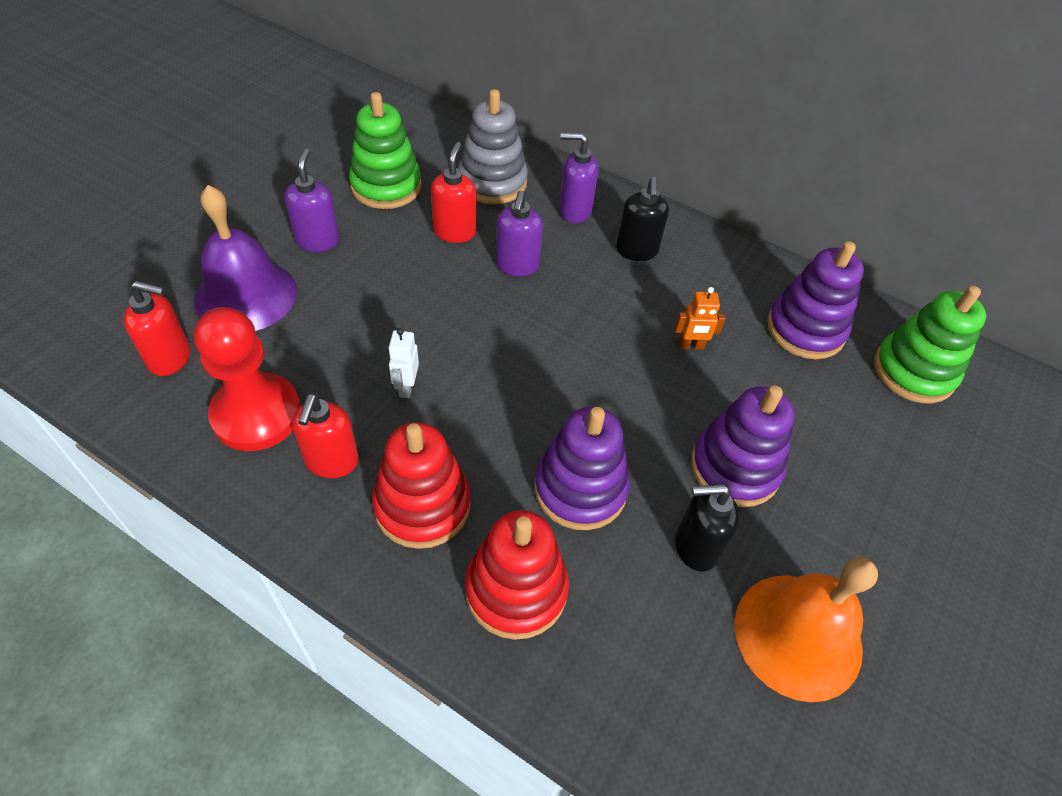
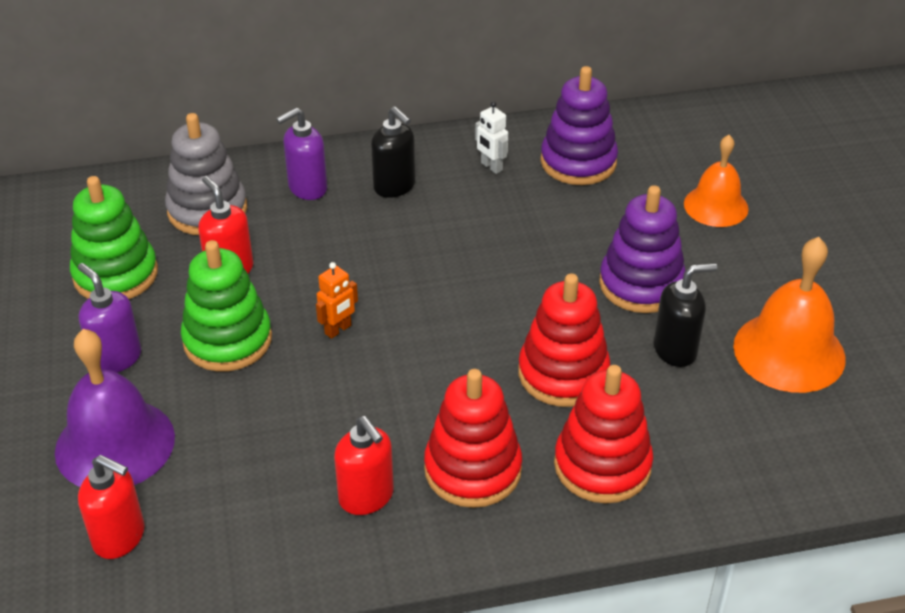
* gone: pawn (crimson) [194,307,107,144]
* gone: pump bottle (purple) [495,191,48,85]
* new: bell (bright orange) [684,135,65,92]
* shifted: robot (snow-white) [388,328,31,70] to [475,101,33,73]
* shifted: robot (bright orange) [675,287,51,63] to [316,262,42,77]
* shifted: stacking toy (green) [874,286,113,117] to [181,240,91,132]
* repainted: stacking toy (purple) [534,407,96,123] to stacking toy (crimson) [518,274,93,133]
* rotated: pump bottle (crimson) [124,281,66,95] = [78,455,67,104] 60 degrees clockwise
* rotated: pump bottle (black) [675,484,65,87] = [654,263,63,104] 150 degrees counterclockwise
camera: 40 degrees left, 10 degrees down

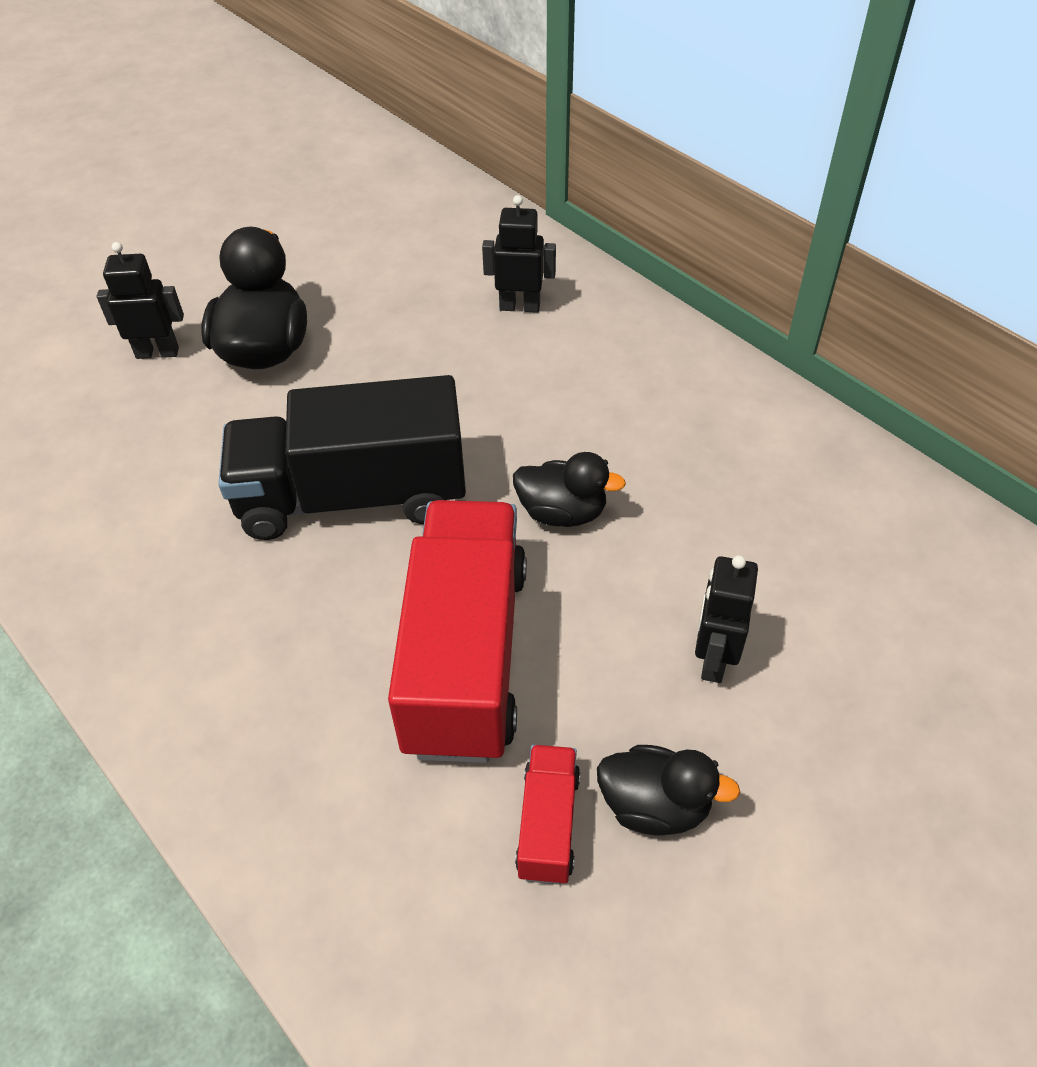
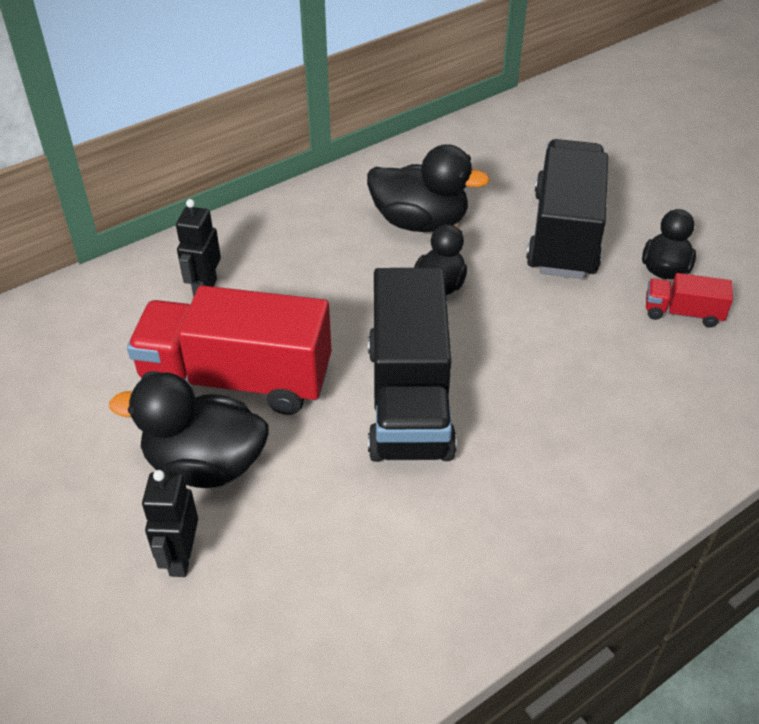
* new: toy duck (black) [367,144,123,88]
* shifted: truck (crimson) [388,500,139,263] to [127,285,204,130]
* swapped: robot (black) [695,555,63,128] to truck (black) [526,139,82,140]
camera: 85 degrees left, 5 degrees down

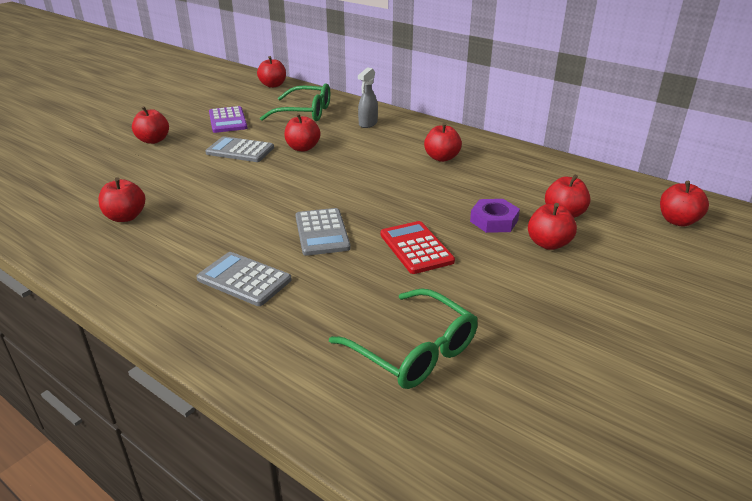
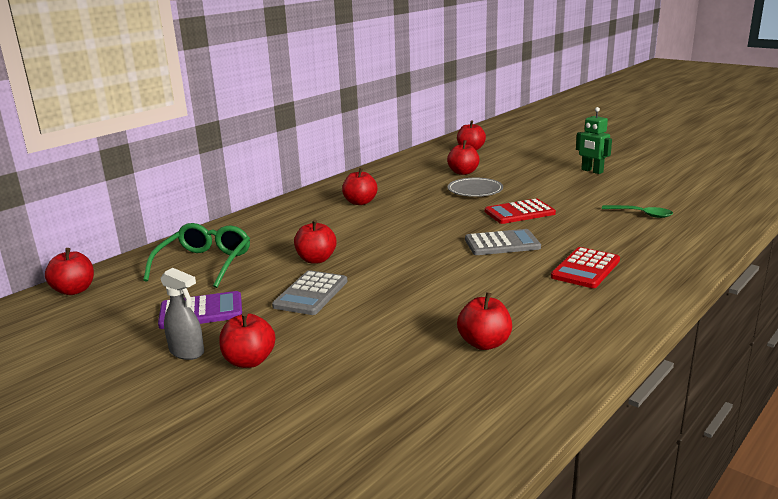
* gone: apple fruit (crimson) [528,203,49,47]
* new: robot (green) [576,107,36,67]
* shifted: spray bottle (ash-grey) [358,67,20,61] to [160,268,44,92]
* swapped: glasses (green) [329,288,149,101] to tablespoon (green) [602,205,71,13]
* swapped: hex nut (purple) [470,199,50,34] to flat dish (ash-grey) [447,178,56,19]
* repainted: adding machine (ash-grey) [196,252,96,54] to adding machine (crimson) [551,247,69,41]
camera: 85 degrees left, 10 degrees down

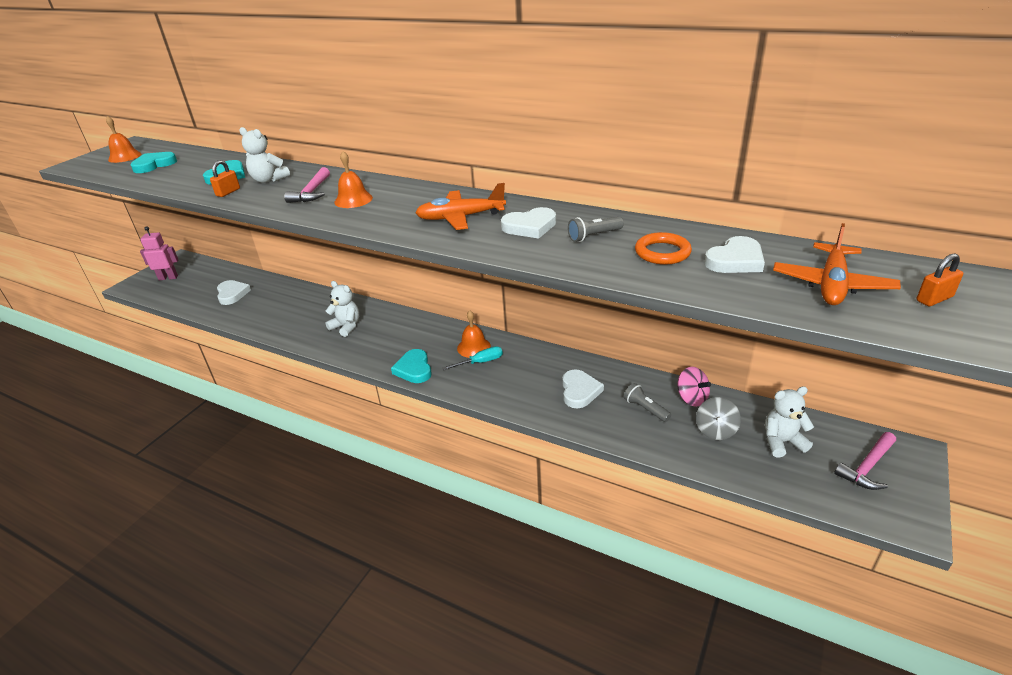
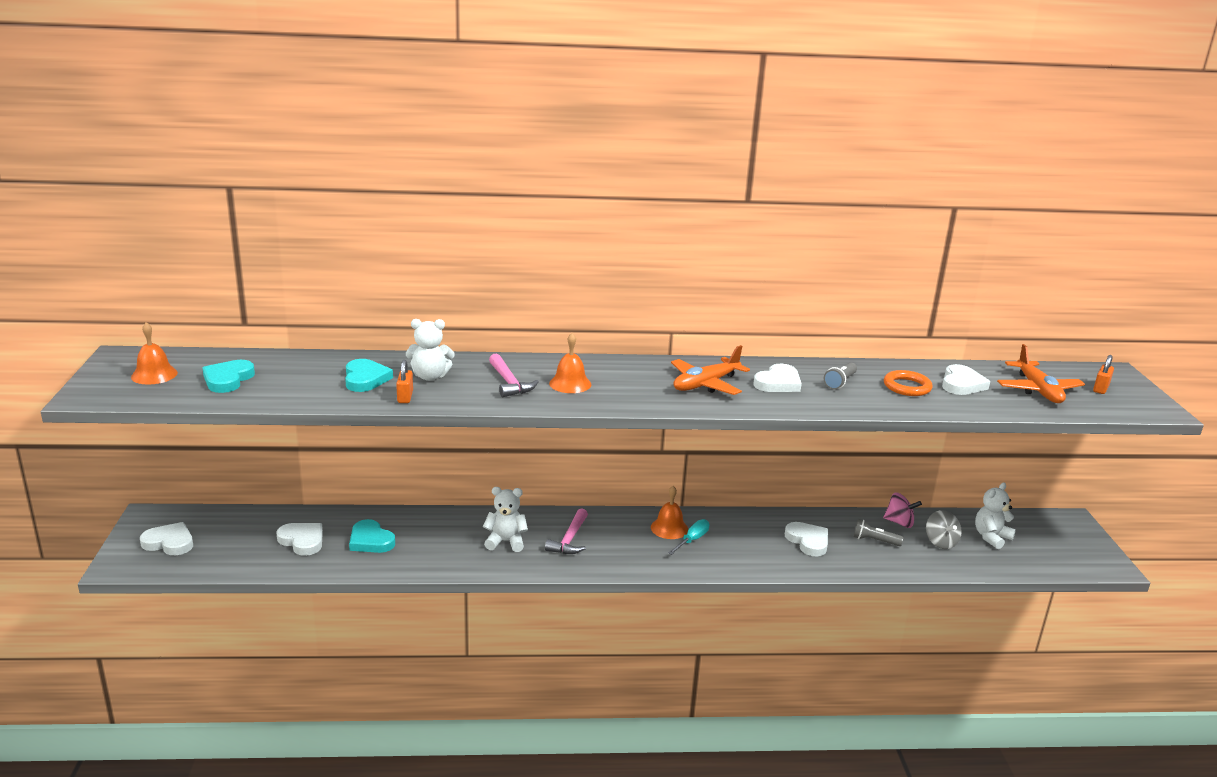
* shifted: heart (teal) [391,349,40,34] to [349,519,46,34]
* shifted: carpenter's hammer (pink) [834,432,62,58] to [545,508,43,46]
* swapped: robot (pink) [140,226,38,54] to heart (snow-white) [140,522,53,33]
camera: 35 degrees left, 10 degrees down

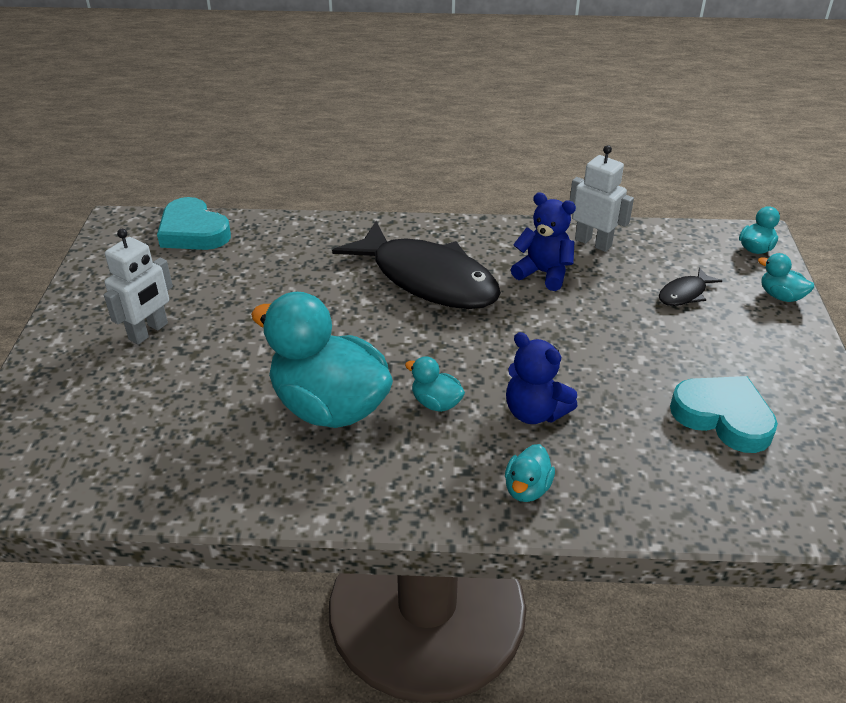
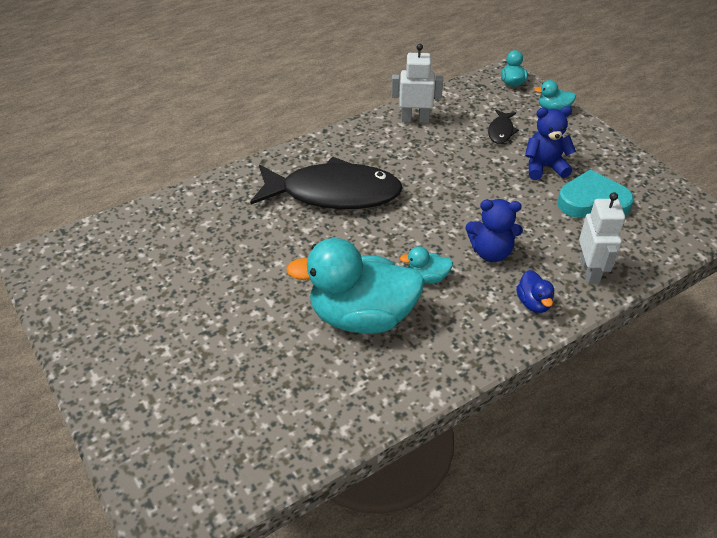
* gone: heart (teal) [157,197,74,53]
* shifted: robot (snow-white) [104,229,69,116] to [579,192,46,92]
* shifted: teddy bear (cobalt) [511,192,65,99] to [525,106,51,74]
* repainted: toy duck (teal) [505,444,50,58] to toy duck (cobalt) [516,270,38,43]
camera: 35 degrees left, 5 degrees up

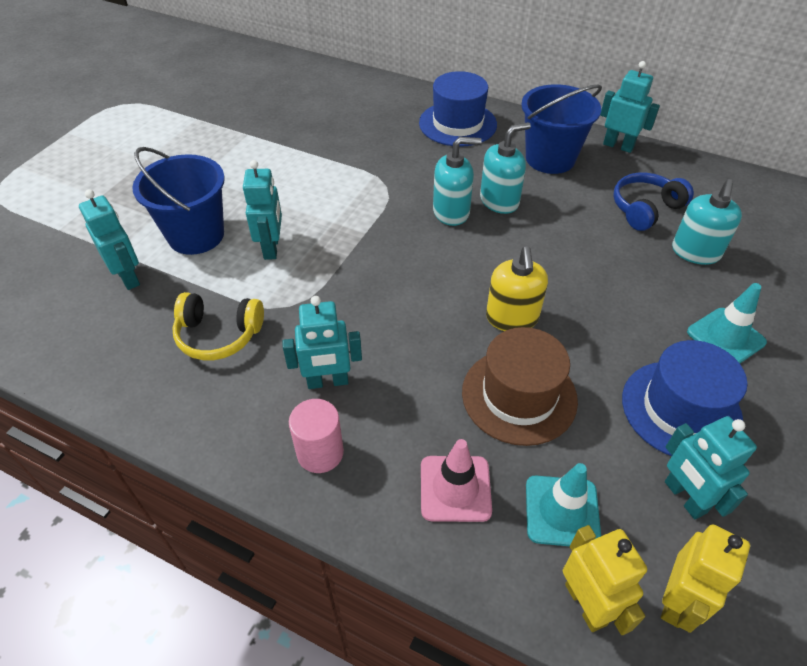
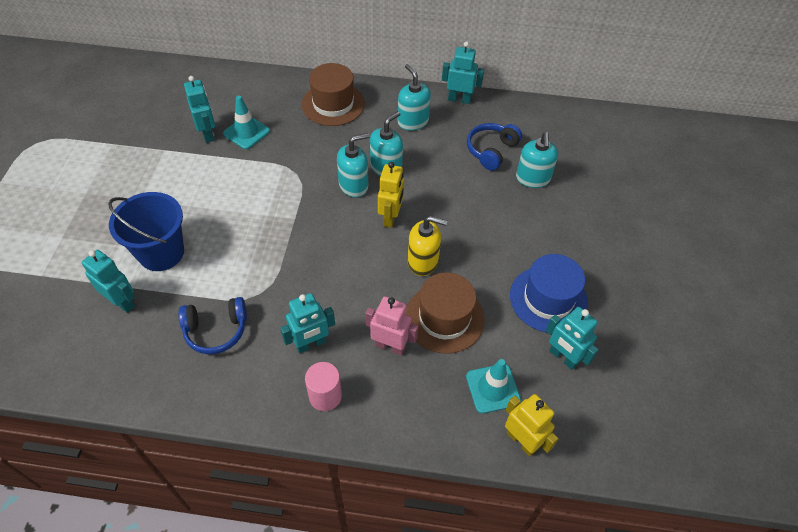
* gone: safety cone (pink) [421,439,71,83]
* new: robot (pink) [365,296,53,60]
* shifted: robot (teal) [243,160,39,100] to [184,76,31,67]
* shifted: robot (yellow) [661,524,89,109] to [378,162,26,66]
* shifted: safety cone (teal) [687,283,80,80] to [223,96,47,53]
* swapped: bucket (cobalt) [521,84,81,90] to pump bottle (teal) [398,64,33,67]
* repainted: headphones (yellow) [172,292,92,68] to headphones (cobalt) [178,297,69,57]
* repainted: hat (cobalt) [419,71,78,76] to hat (dark brown) [301,63,64,63]
* rotated: pump bottle (yellow) [486,246,62,85] = [408,216,40,60] 60 degrees counterclockwise
camera: 20 degrees left, 5 degrees up

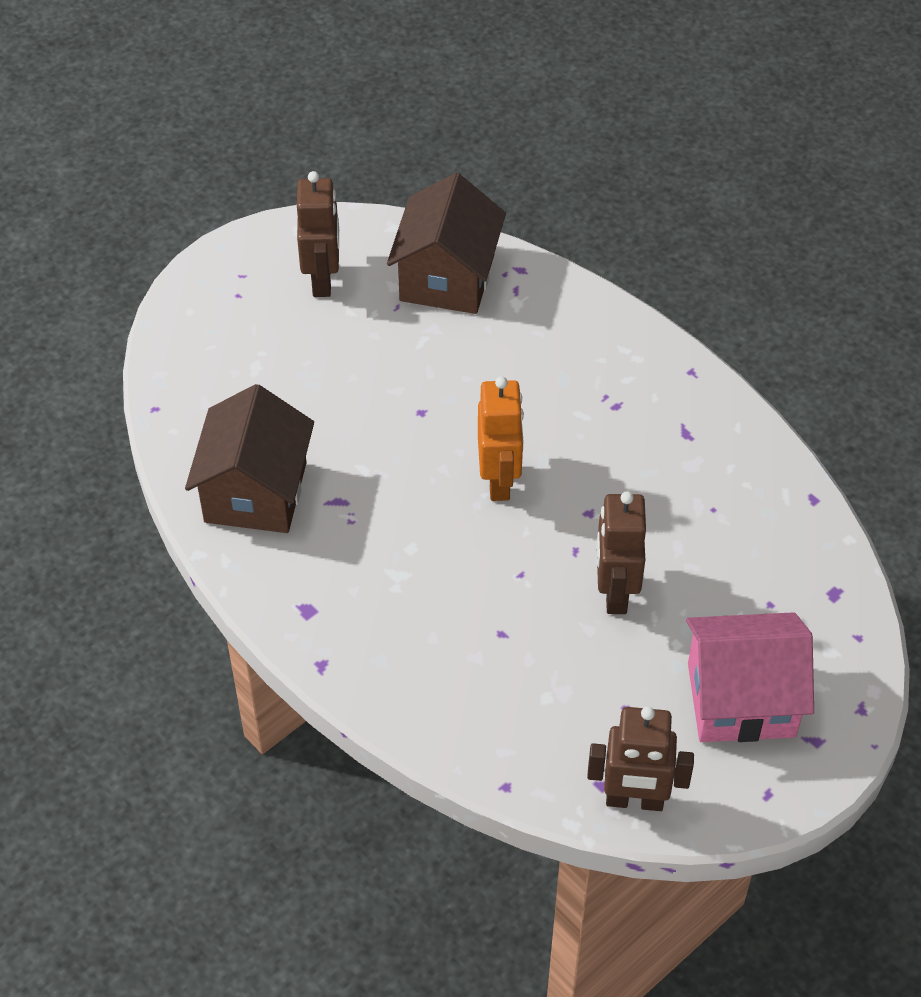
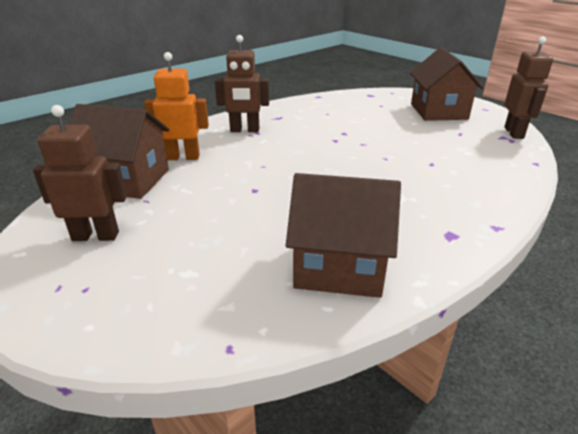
* shifted: robot (bright orange) [478,376,46,125] to [144,52,65,108]
* shifted: robot (dark brown) [597,491,49,123] to [215,35,54,97]
* repainted: toy house (pink) [686,612,128,130] to toy house (dark brown) [410,47,74,74]
camera: 90 degrees left, 20 degrees down

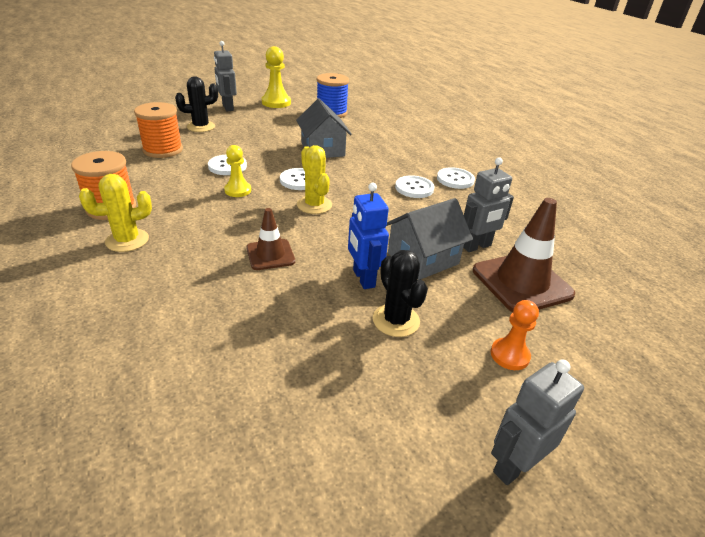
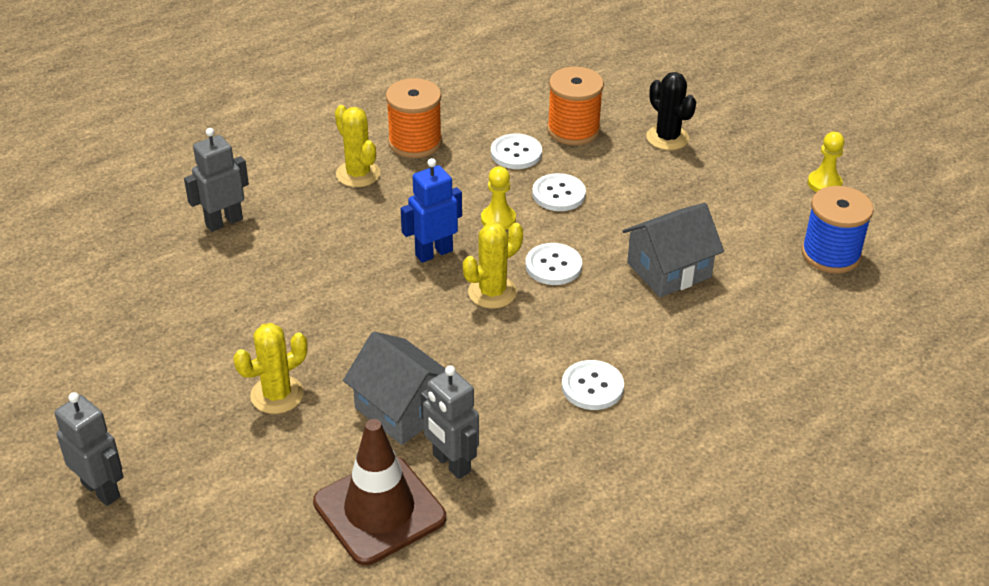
* gone: safety cone (dark brown) [246,208,49,62]
* gone: pawn (bright orange) [491,300,48,70]
* shifted: robot (ash-grey) [214,41,23,70] to [184,128,65,104]
* shifted: robot (cobalt) [348,183,41,106] to [401,158,61,105]
* shifted: button (snow-white) [437,167,38,22] to [491,134,51,35]
* repainted: cactus (black) [373,250,55,87] to cactus (yellow) [233,323,74,91]
* scaled: pawn (yellow) [262,46,29,62] = [808,132,36,60] x0.64
camera: 80 degrees right, 5 degrees up

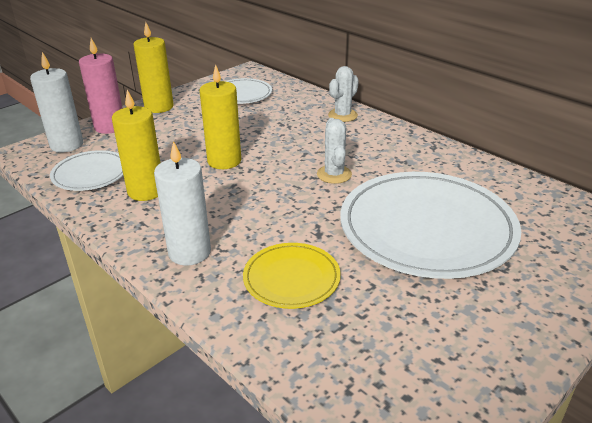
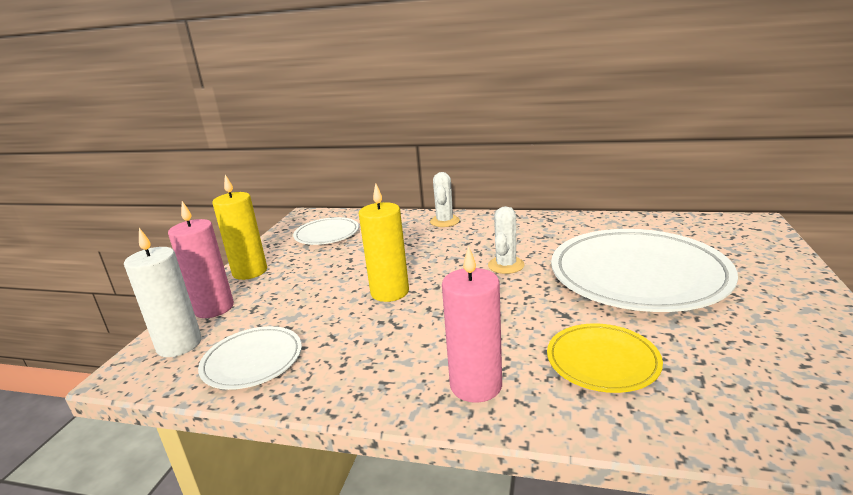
* gone: wax candle (yellow) [112,90,49,111]
* repainted: wax candle (snow-white) [154,141,57,125] to wax candle (pink) [442,246,60,157]
* rotated: cactus (snow-white) [317,118,35,66] = [488,206,37,68] 60 degrees clockwise
camera: 30 degrees left, 10 degrees down

